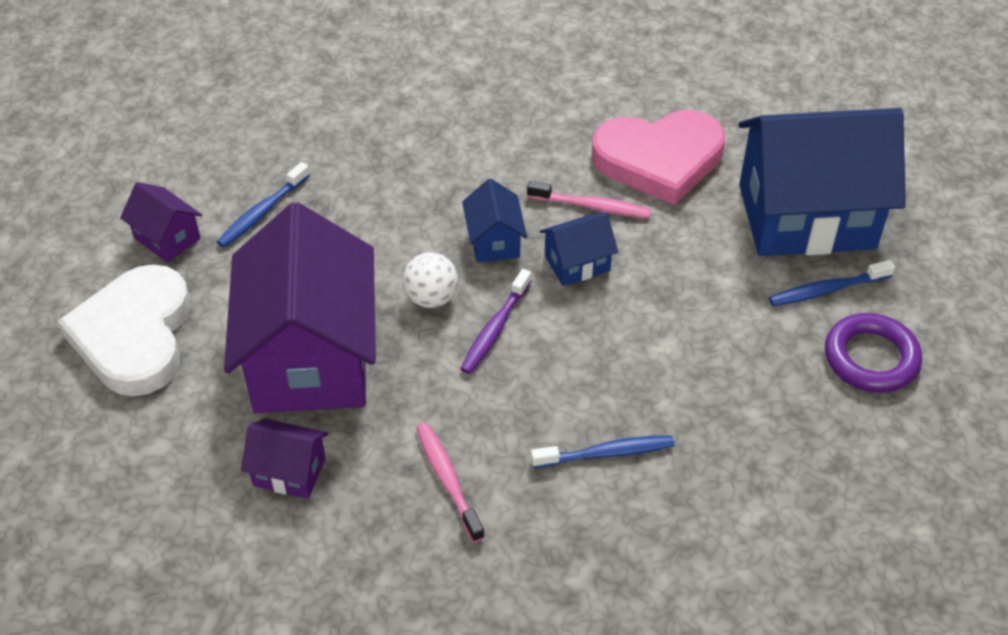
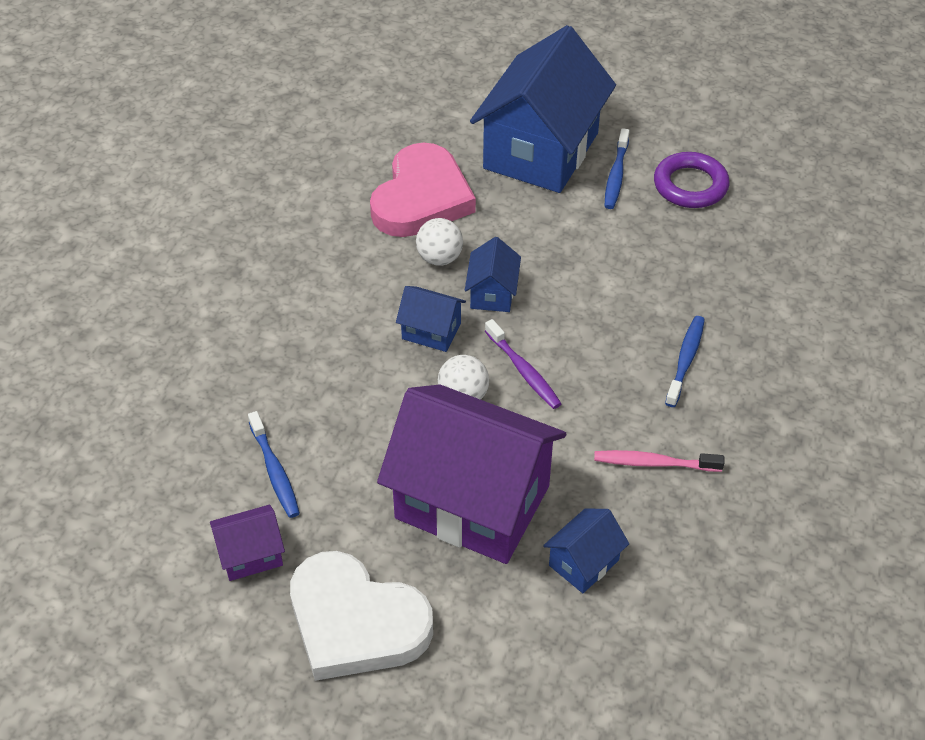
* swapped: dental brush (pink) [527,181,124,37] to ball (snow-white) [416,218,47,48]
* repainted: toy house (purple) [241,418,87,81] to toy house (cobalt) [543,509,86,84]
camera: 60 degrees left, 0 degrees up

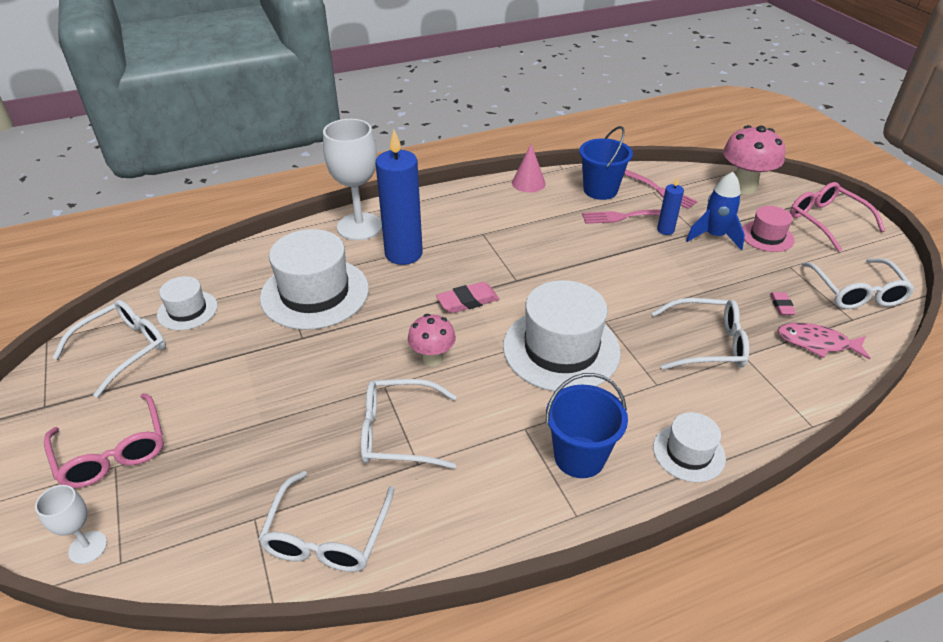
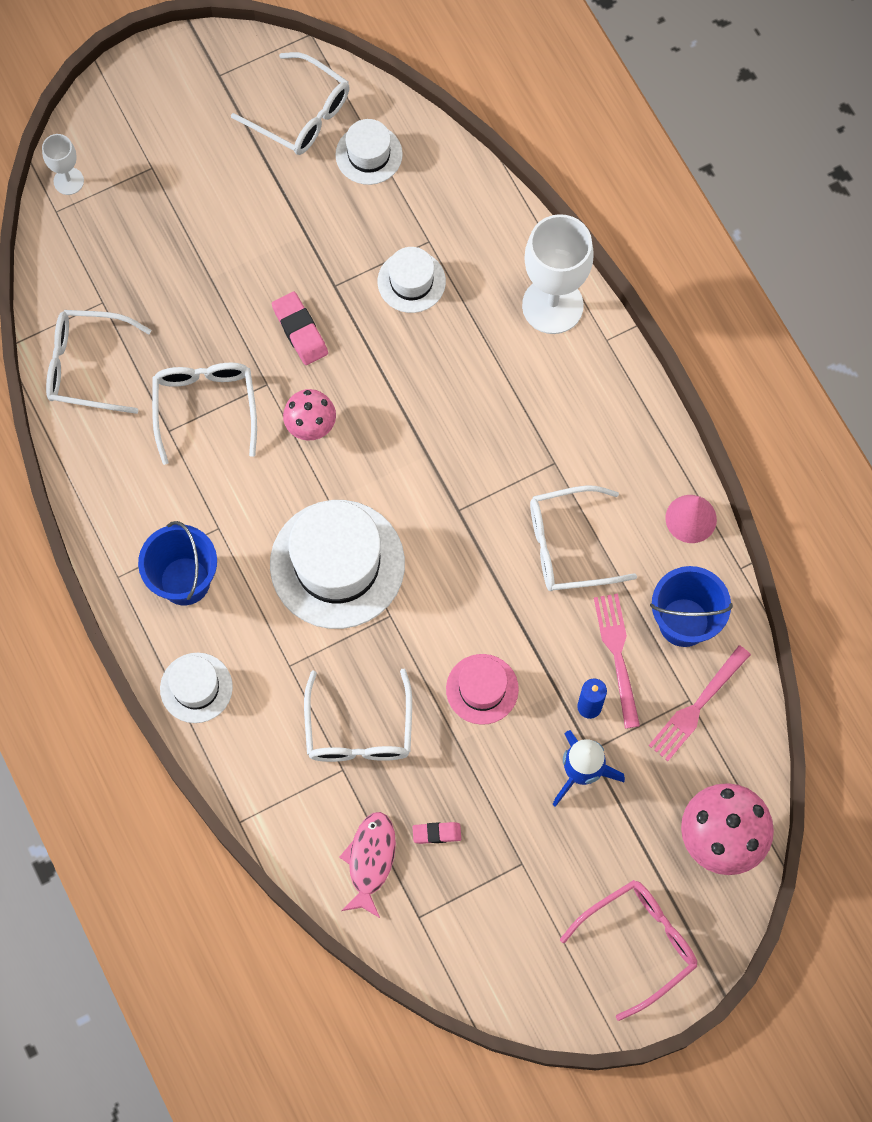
* gone: glasses (pink) [44,393,120,95]
* gone: wax candle (cobalt) [376,130,47,135]
* shifted: pencil eraser (pink) [436,282,63,31] to [272,292,56,73]
* shifted: hat (pink) [742,206,52,46] to [446,654,73,71]
* shifted: glasses (snow-white) [801,258,114,51] to [530,485,107,106]
* scaled: hat (snow-white) [260,229,109,101] = [378,247,68,66] x0.53
camera: 85 degrees right, 30 degrees up

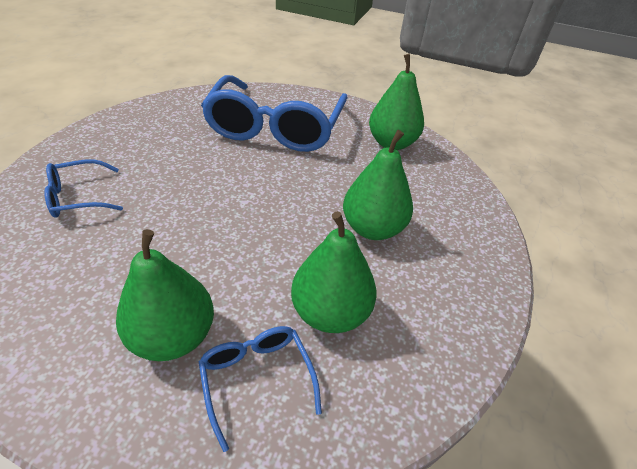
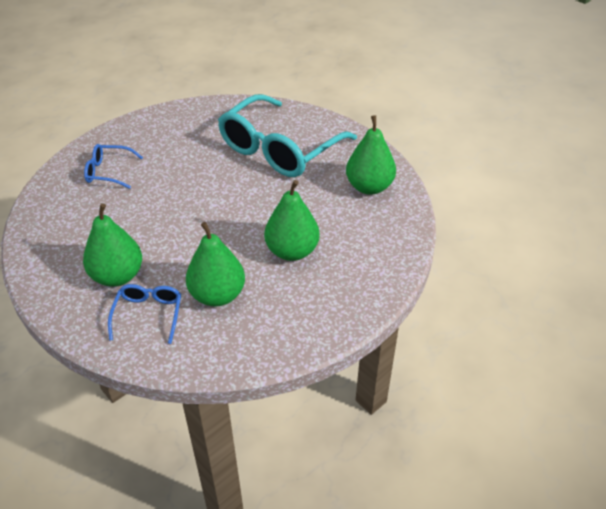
* repainted: glasses (cobalt) [201,75,147,77] to glasses (teal) [218,94,139,83]
camera: 30 degrees right, 0 degrees up

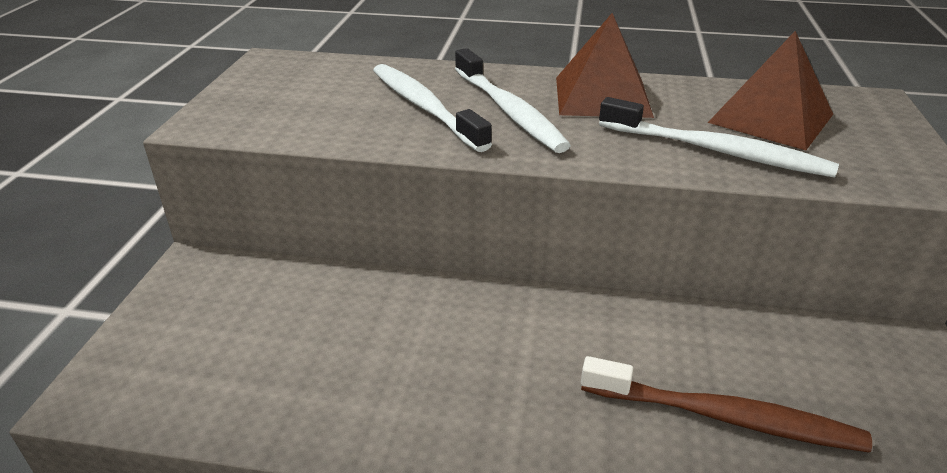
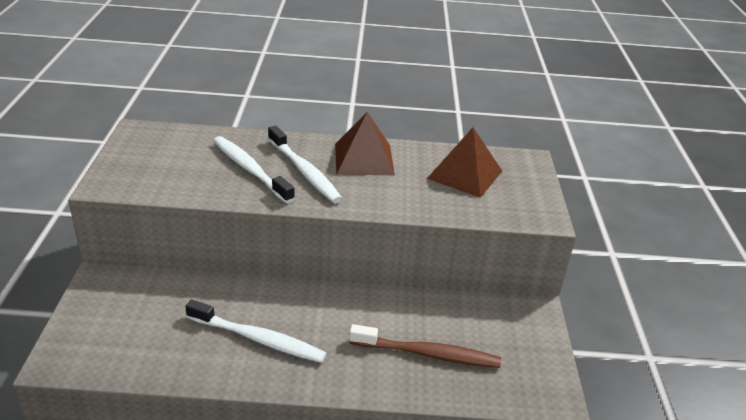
* shifted: dental brush (snow-white) [599,97,240,81] to [185,299,141,64]
camera: 10 degrees left, 0 degrees up

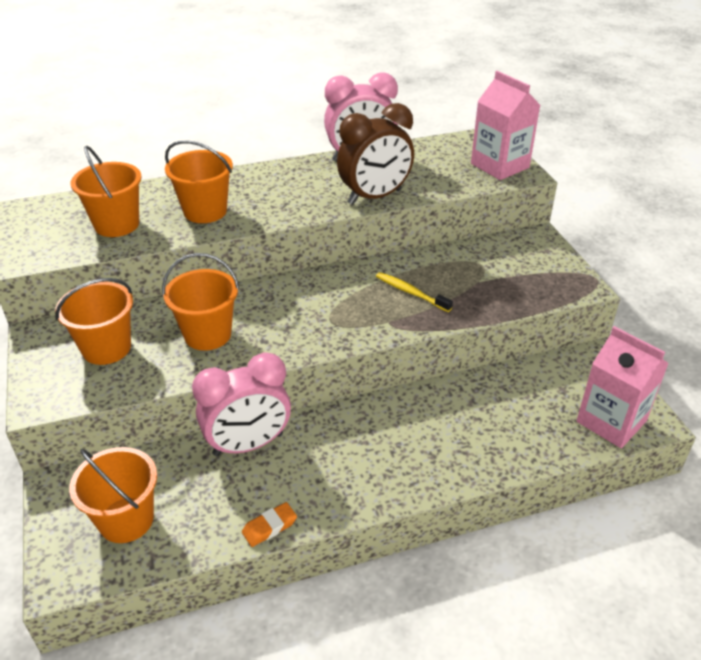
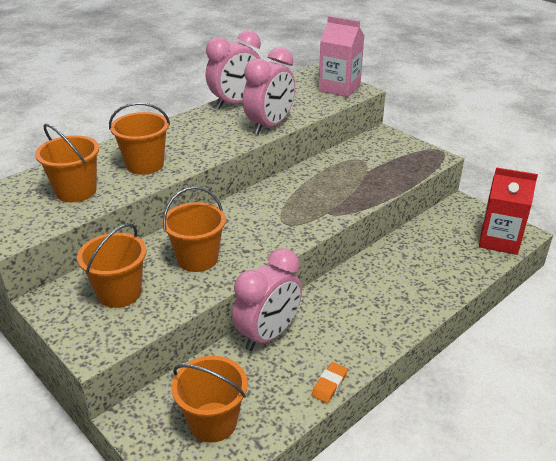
* gone: dental brush (yellow) [376,272,77,40]
* repainted: bedside clock (dark brown) [337,103,77,102] to bedside clock (pink) [243,47,52,88]
* repainted: juice carton (pink) [576,326,93,122] to juice carton (crimson) [479,167,59,88]
camera: 25 degrees left, 5 degrees down

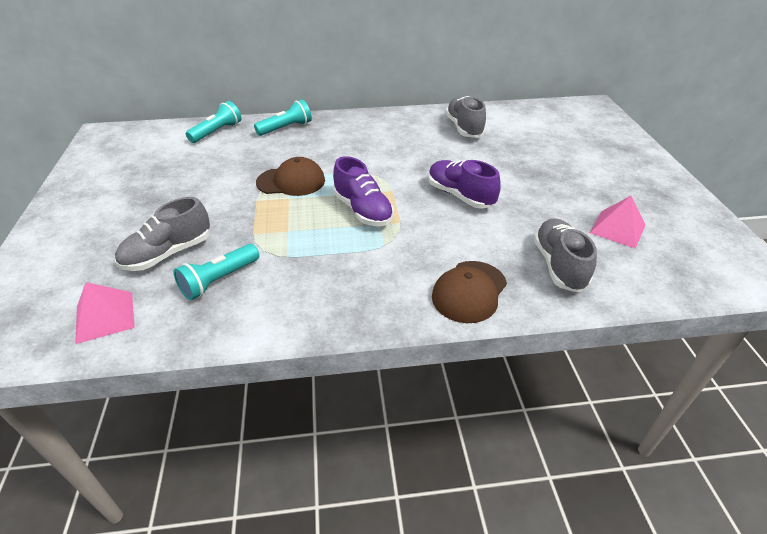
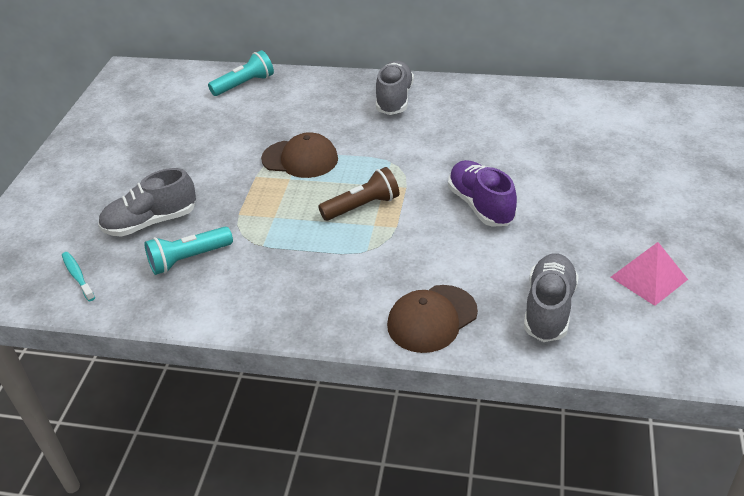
* gone: torch (teal) [254,99,58,37]
* shifted: shoe (ash-grey) [445,96,41,42] to [376,61,38,54]
* swapped: pyramid (pink) [75,282,60,62] to dental brush (teal) [62,252,33,49]
* swapped: shoe (purple) [333,156,61,70] to torch (dark brown) [318,167,81,54]
camera: 20 degrees right, 0 degrees up

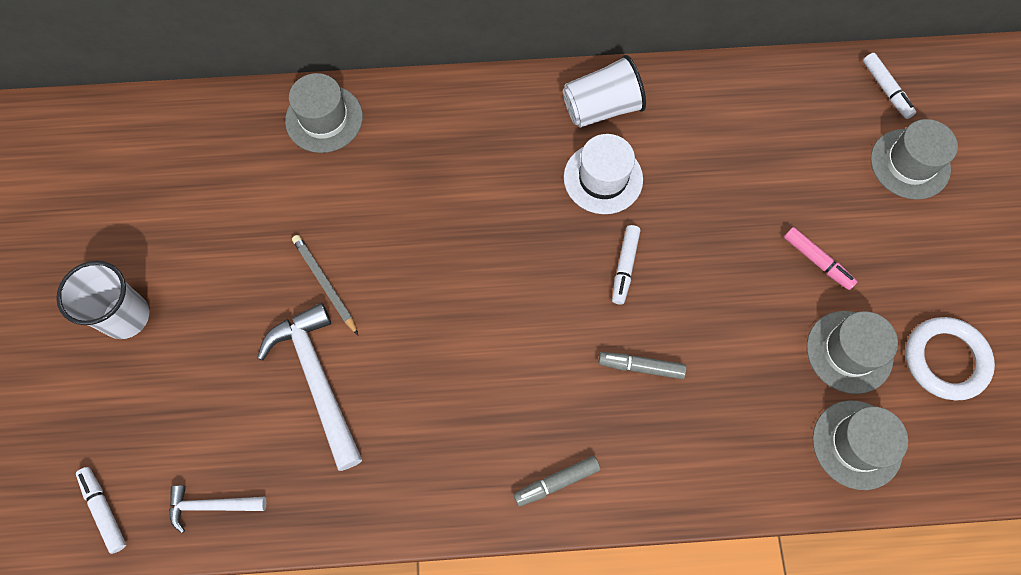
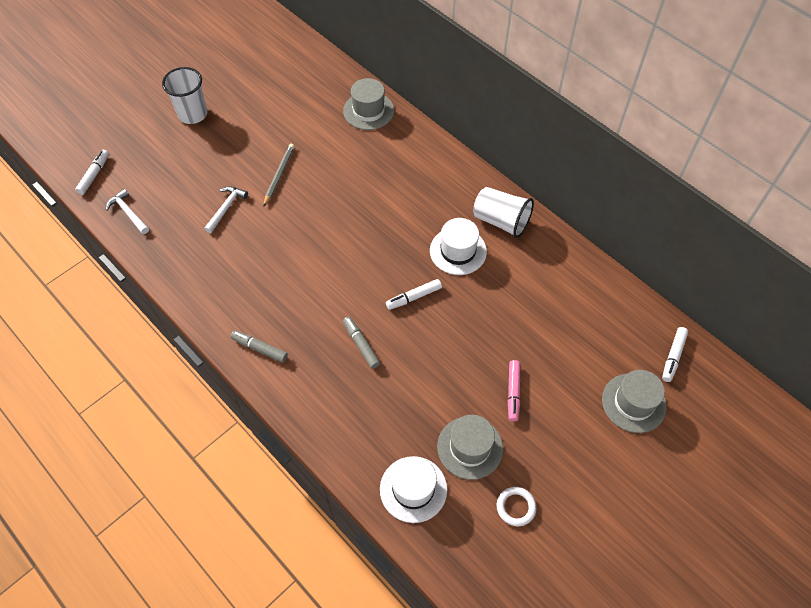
* repainted: hat (ash-grey) [813,400,95,90] to hat (snow-white) [380,456,67,67]
* scaled: carpenter's hammer (snow-white) [257,303,105,168] = [204,186,44,47] x0.55
* scaled: torus (snow-white) [906,317,89,84] = [497,487,39,39] x0.59
camera: 50 degrees right, 10 degrees down

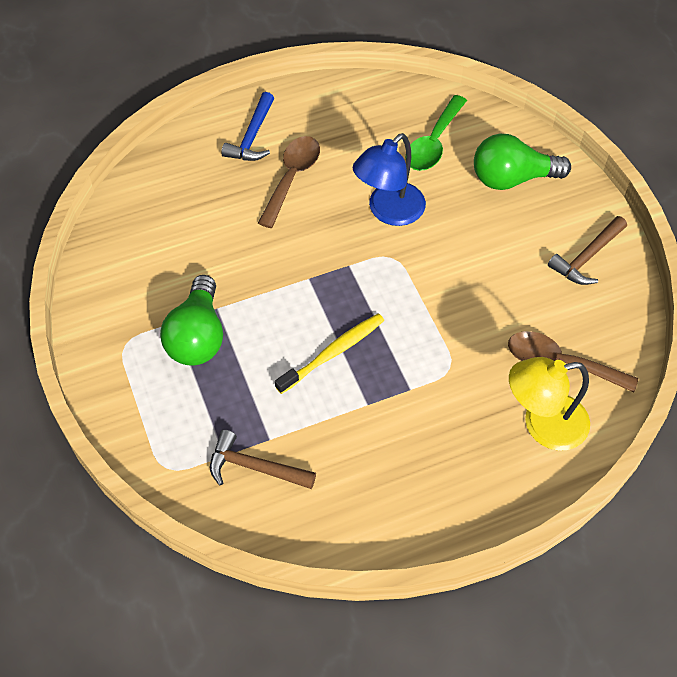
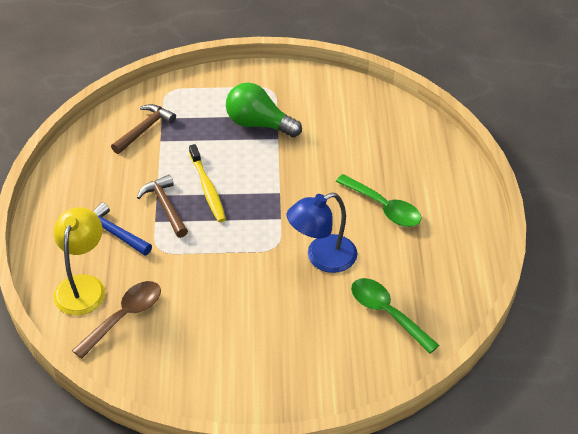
* gone: bulb (green) [474,134,97,56]
* shifted: carpenter's hammer (cobalt) [221,92,53,69] to [93,202,59,54]
* shifted: carpenter's hammer (dark brown) [548,216,79,69] to [137,175,51,63]
* repainted: tablespoon (dark brown) [258,136,62,92] to tablespoon (green) [335,174,86,53]
* rotated: lamp (cobalt) [353,133,73,93] = [287,193,70,80] 90 degrees counterclockwise
camera: 110 degrees right, 10 degrees down

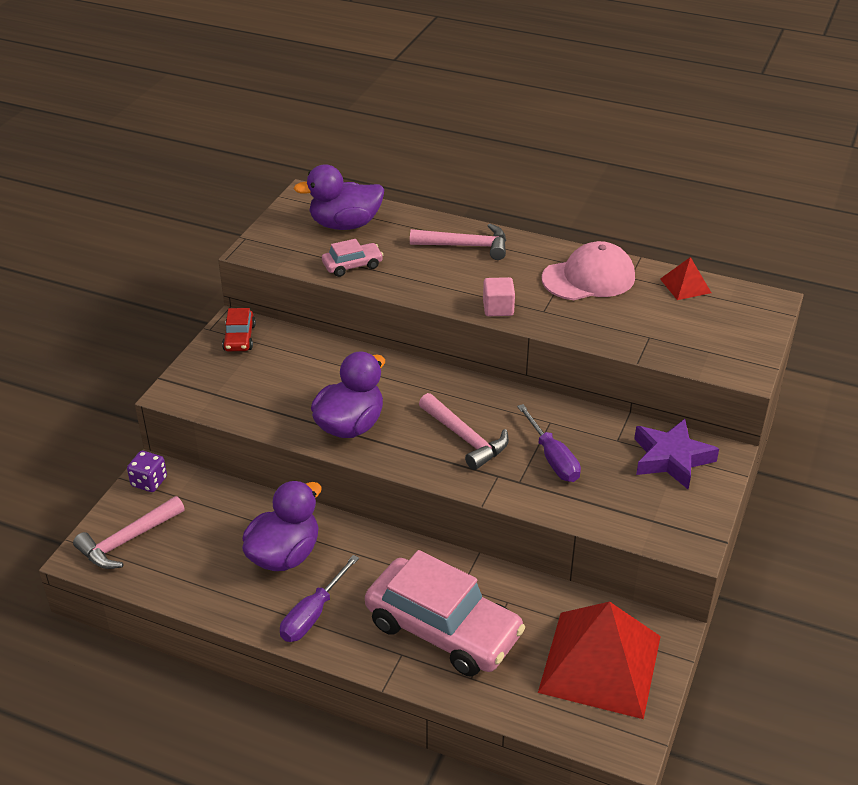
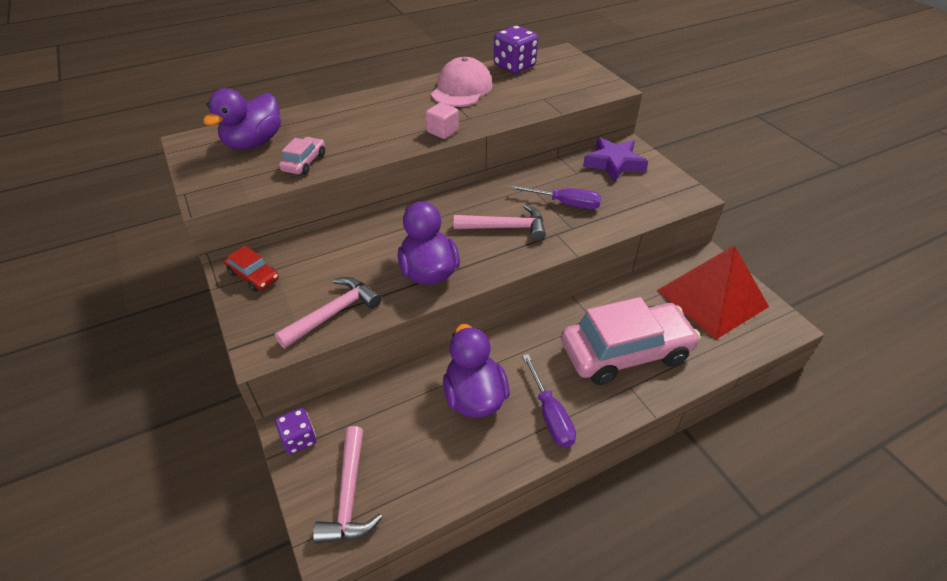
* shifted: carpenter's hammer (pink) [410,224,96,36] to [275,277,107,71]
* swapped: pyramid (crimson) [660,257,51,43] to dice (purple) [494,26,44,48]
camera: 50 degrees left, 5 degrees up

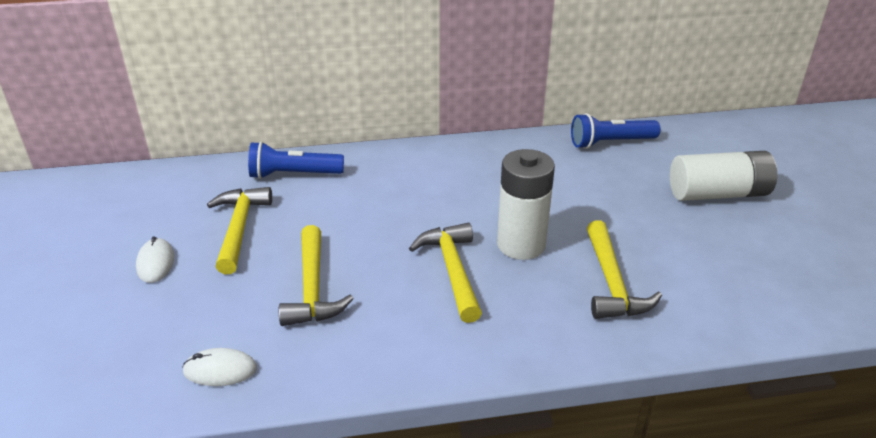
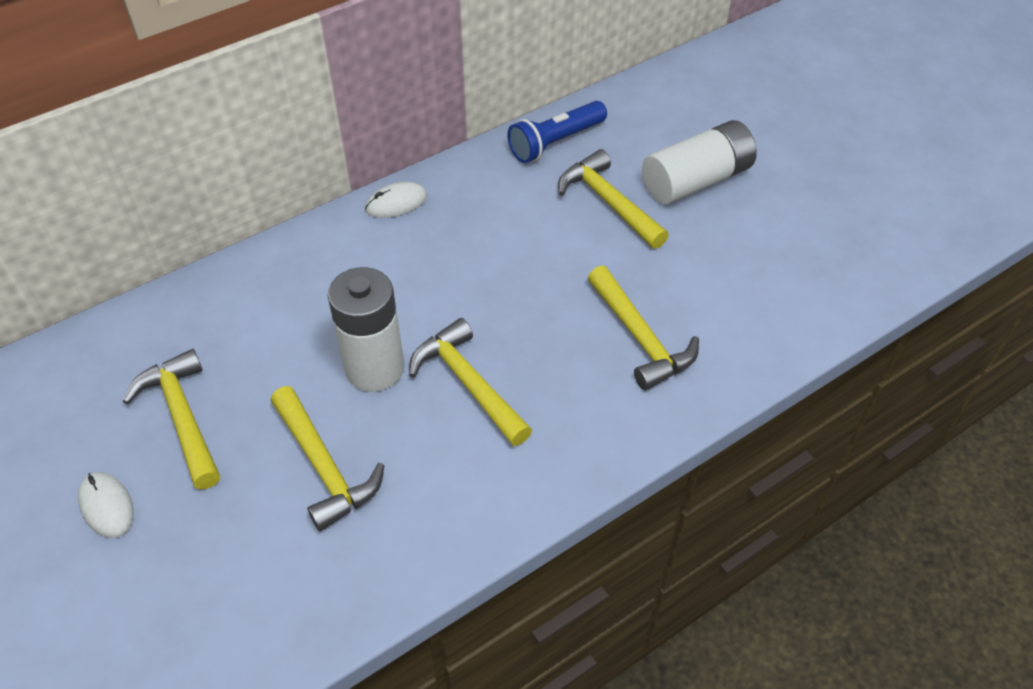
* gone: torch (cobalt) [248,141,96,38]
* new: carpenter's hammer (yellow) [558,149,111,100]
* shifted: PC mouse (snow-white) [182,348,75,38] to [365,182,62,36]
* shifted: AA battery (snow-white) [497,149,58,111] to [328,267,76,125]
camera: 25 degrees left, 15 degrees up

